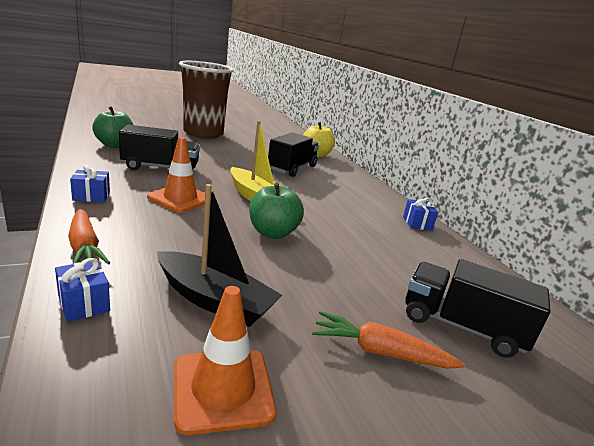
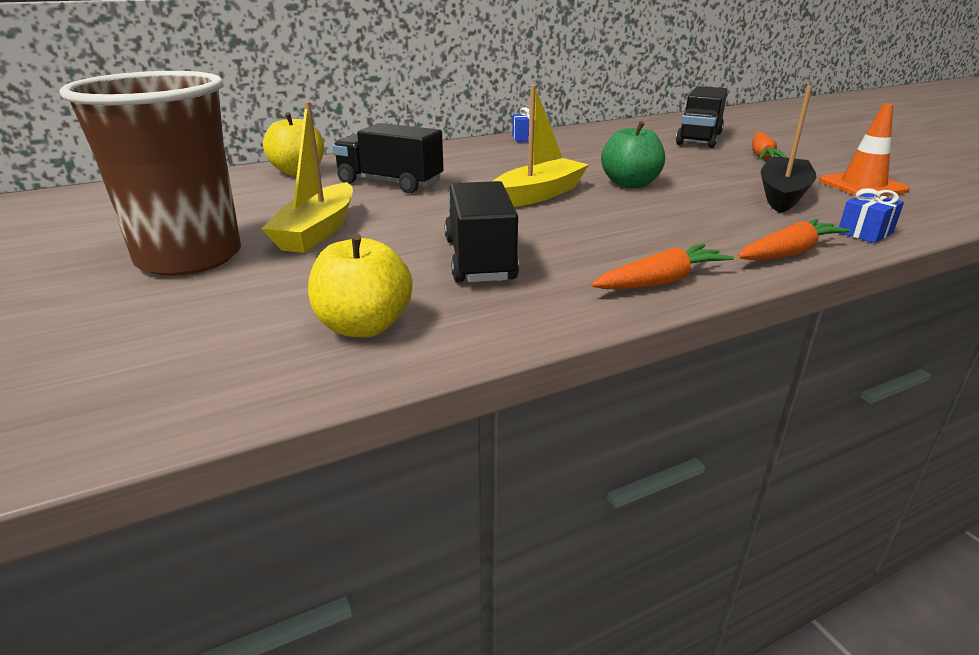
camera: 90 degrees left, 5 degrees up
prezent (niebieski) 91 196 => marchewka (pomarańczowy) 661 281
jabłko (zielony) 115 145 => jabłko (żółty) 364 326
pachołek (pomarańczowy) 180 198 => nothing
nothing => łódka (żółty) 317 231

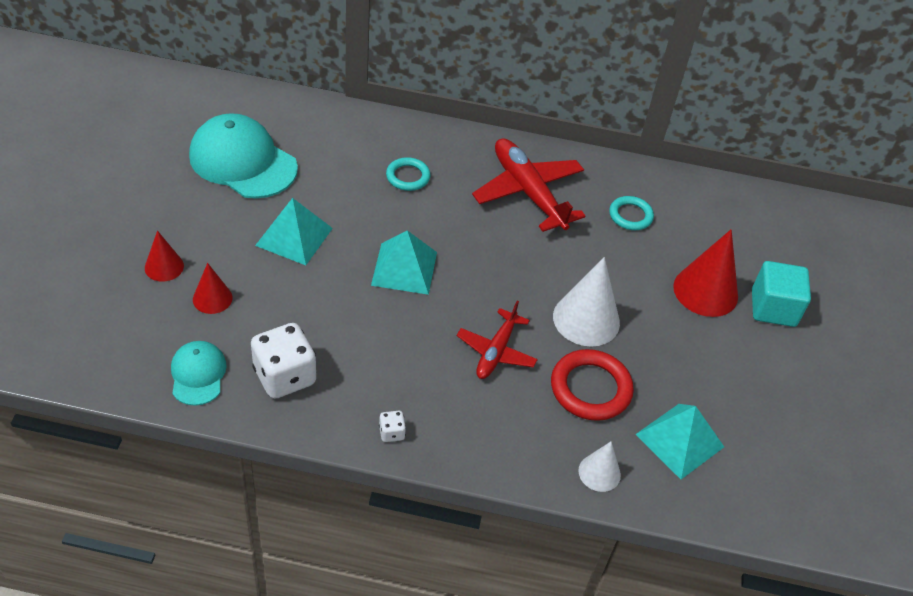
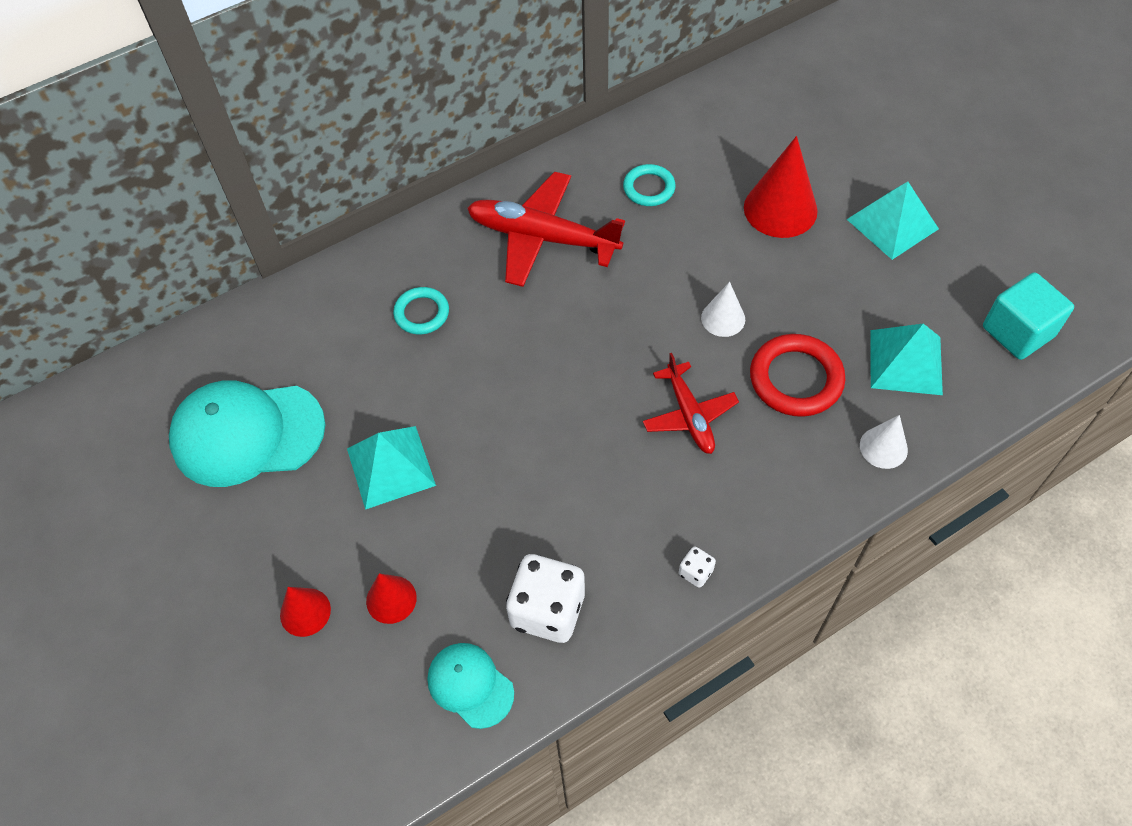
camera: 35 degrees left, 10 degrees up
piramida (turkusowy) 404 268 => piramida (turkusowy) 892 224, move
stożek (biały) 586 319 => stożek (biały) 723 318, x0.56
sześcian (turkusowy) 773 308 => sześcian (turkusowy) 1018 331, move

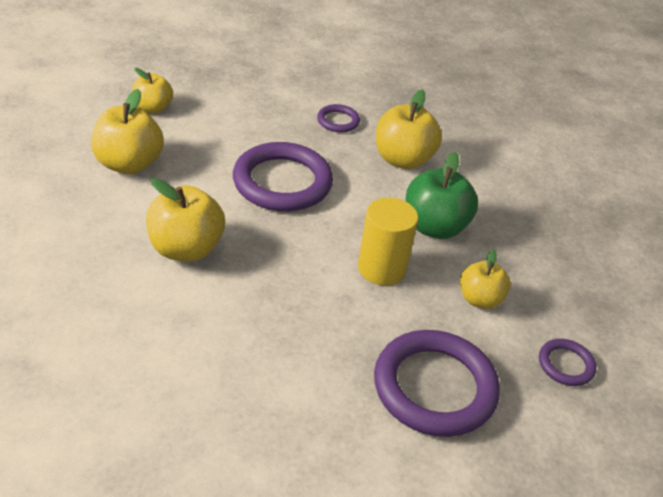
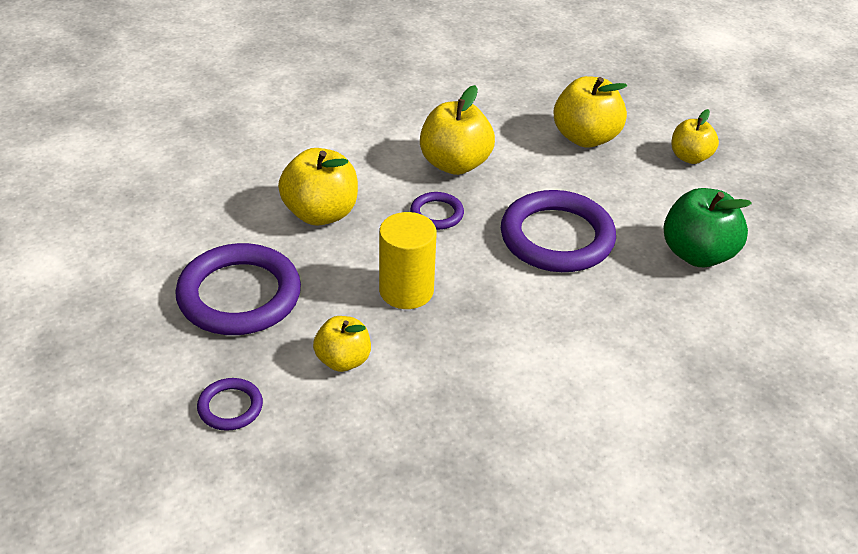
camera: 105 degrees right, 0 degrees up
pierścień (fioletowy) 338 121 => pierścień (fioletowy) 436 214, move
jabłko (żółty) 403 160 => jabłko (żółty) 320 213, move
jabłko (zielony) 434 227 => jabłko (zielony) 698 254, move

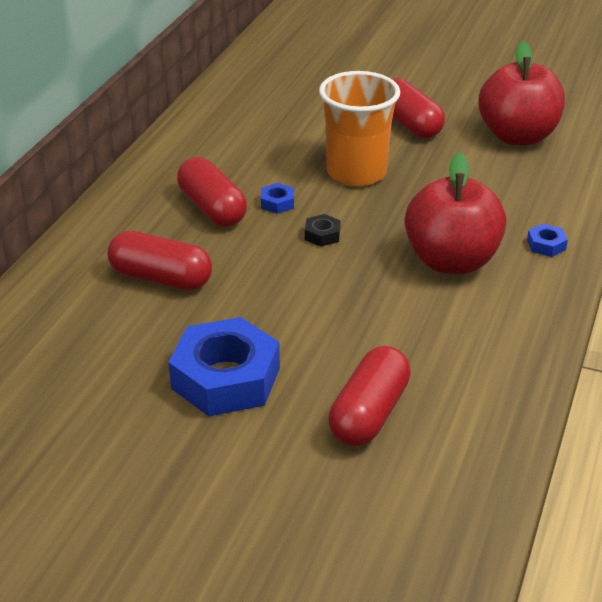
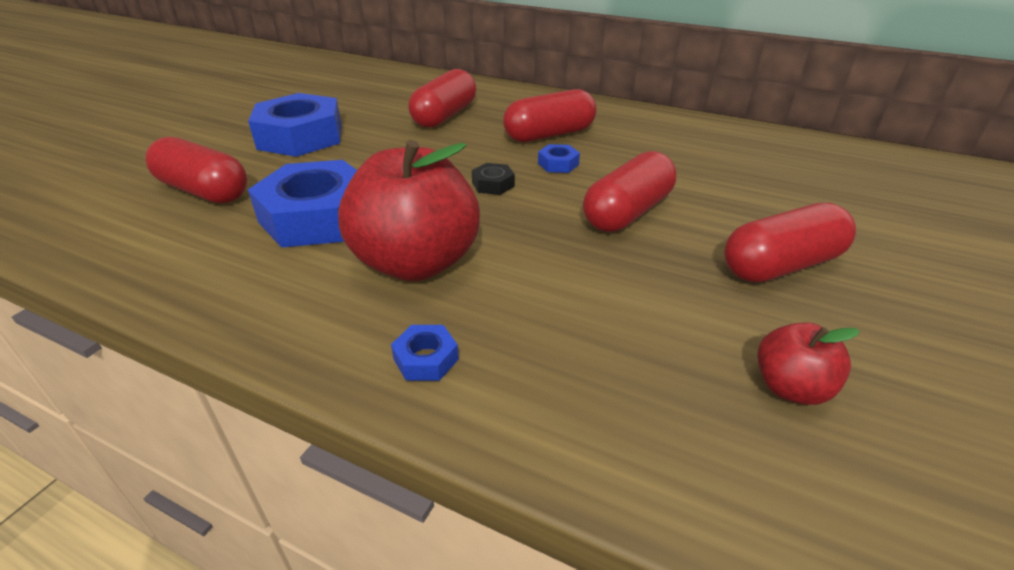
camera: 95 degrees right, 0 degrees up
szklanka (pomarańczowy) 356 172 => kapsułka (czerwony) 627 212
jabłko (czerwony) 517 136 => jabłko (czerwony) 790 388, x0.48
nothing => nakrętka (niebieski) 317 217

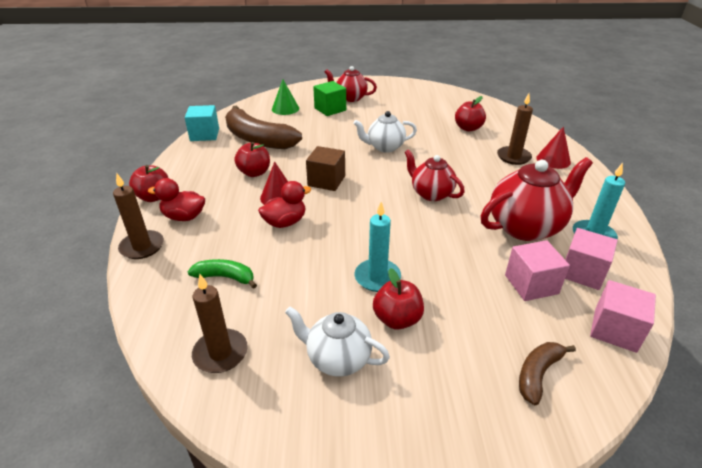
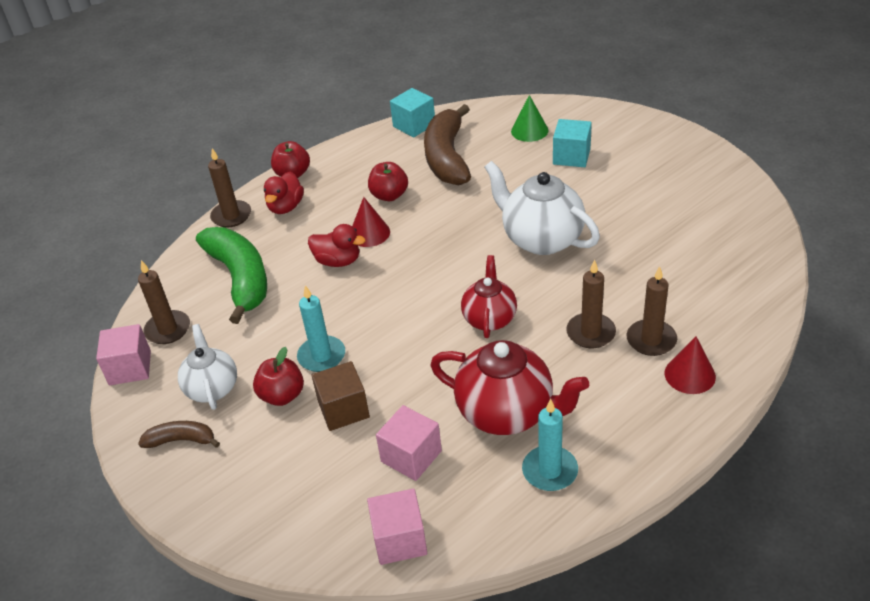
camera: 55 degrees right, 5 degrees up
kaczka (czerwony) 184 217 => kaczka (czerwony) 286 207, 135 degrees counterclockwise
banan (zielony) 225 277 => banan (zielony) 240 278, x2.04
sześcian (brązowy) 326 181 => sześcian (brązowy) 343 409, move
sześcian (zielony) 330 109 => sześcian (turkusowy) 571 156
imbryk (czerwony) 350 98 => nothing
imbryk (biały) 384 147 => imbryk (biały) 541 239, x1.59
jabłko (czerwony) 468 128 => nothing
banan (brązowy) 537 374 => banan (brązowy) 181 440, move
sześcian (różowy) 582 272 => sześcian (różowy) 130 368, move
nothing => świeca (brązowy) 590 333

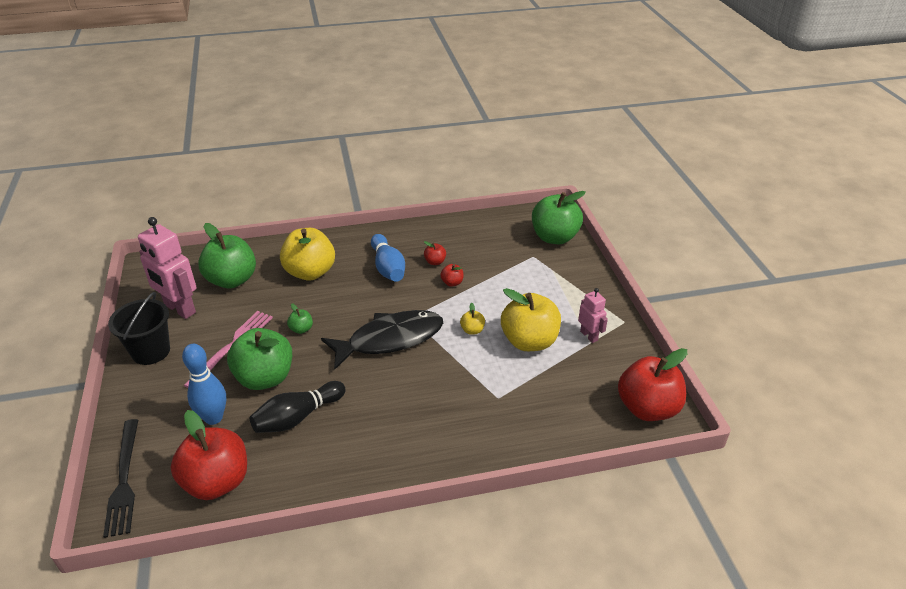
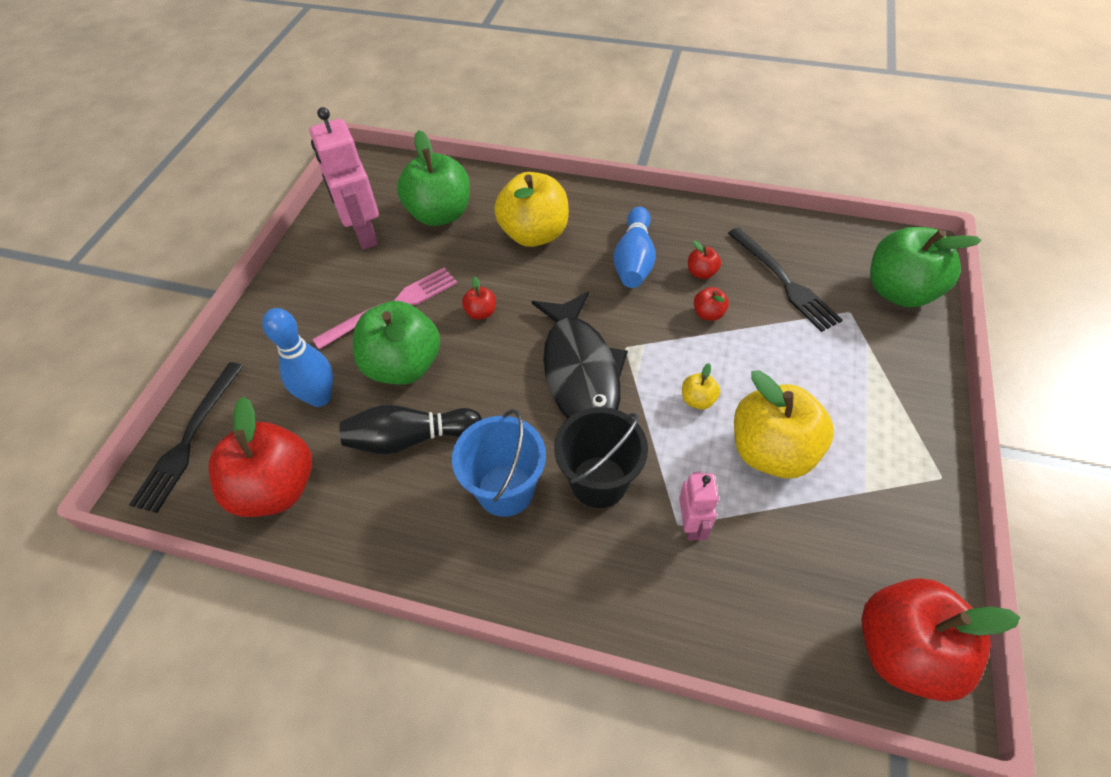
camera: 30 degrees right, 15 degrees up
wiadro (czarny) 151 351 => wiadro (czarny) 599 481, move
jabłko (zielony) 301 329 => jabłko (czerwony) 481 312
ryba (czarny) 390 339 => ryba (czarny) 580 370, 75 degrees clockwise
robot (różowy) 589 336 => robot (różowy) 691 525, move
nothing => wiadro (niebieski) 505 490
nothing => widelec (czarny) 783 281

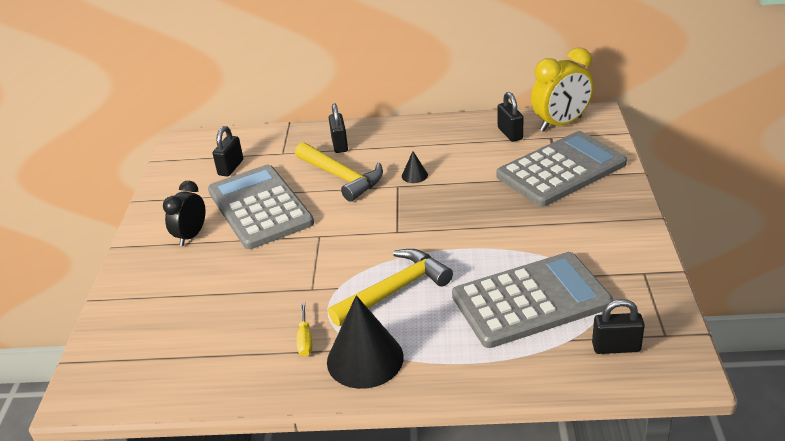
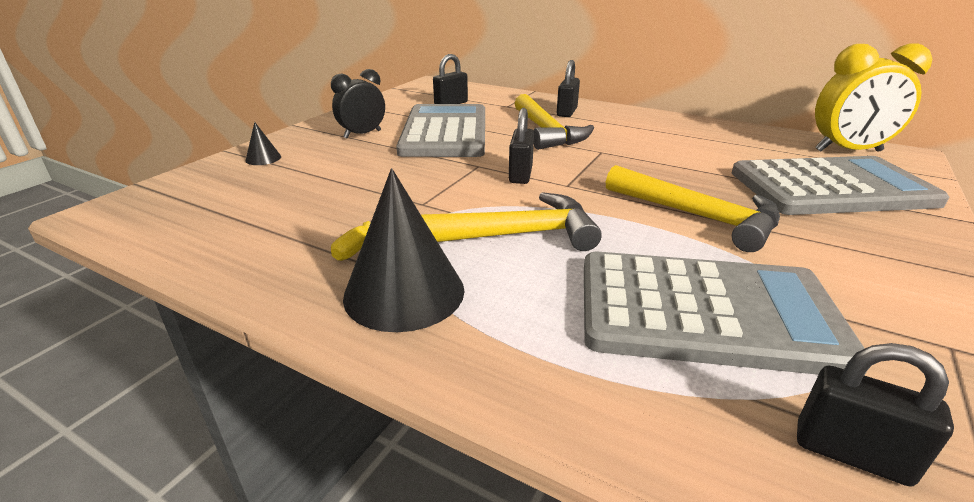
camera: 25 degrees right, 5 degrees down
stożek (czarny) 414 175 => stożek (czarny) 263 158, move
kłódka (czarny) 510 133 => kłódka (czarny) 520 174, move
nothing => młotek (żółty) 698 217

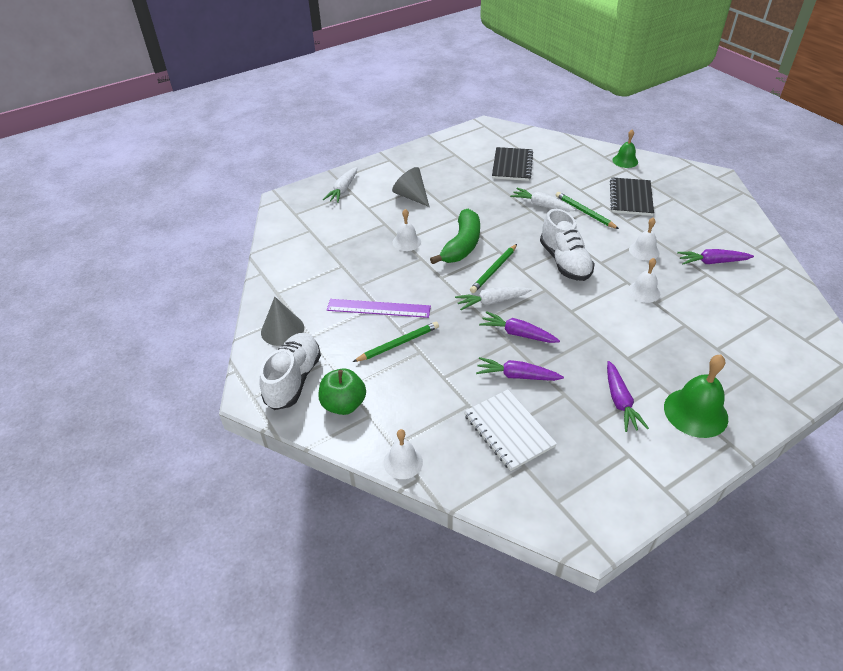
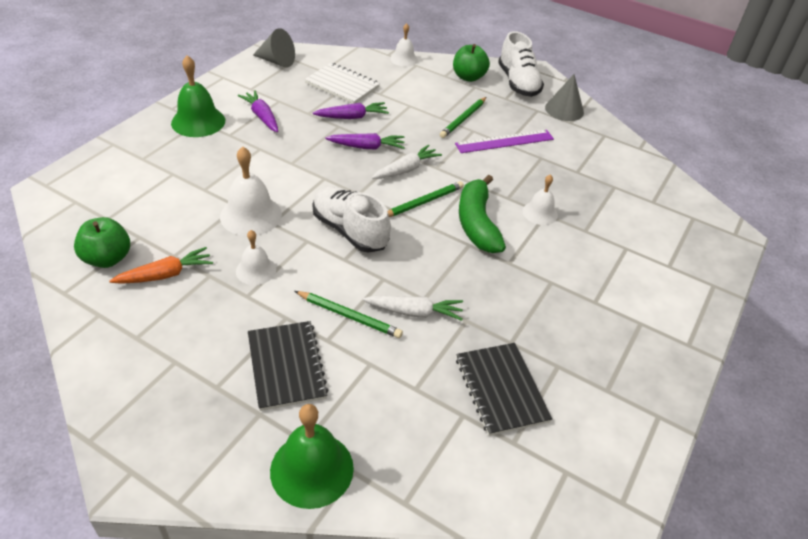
camera: 150 degrees right, 0 degrees up
marchewka (biały) 343 189 => nothing
stożek (szary) 411 196 => stożek (szary) 276 61, move
ołówek (zielony) 494 270 => ołówek (zielony) 423 202, 45 degrees clockwise
dzwonek (zielony) 625 161 => dzwonek (zielony) 312 469, x1.65
dzwonek (biały) 644 292 => dzwonek (biały) 251 215, x1.65
marchewka (fioletowy) 712 262 => marchewka (pomarańczowy) 165 275
nothing => jabłko (zielony) 107 258

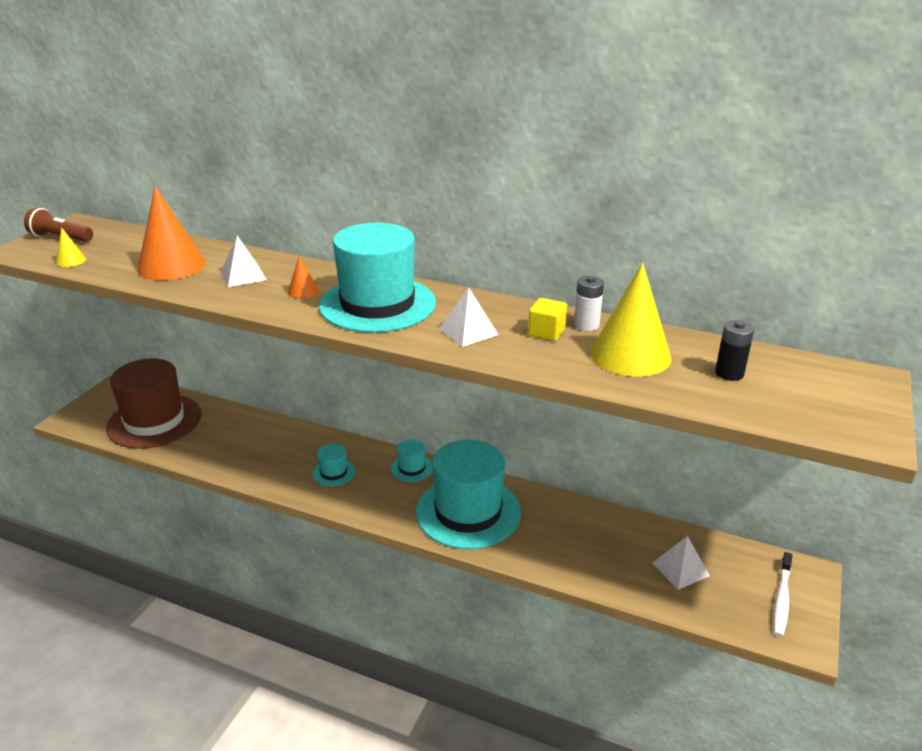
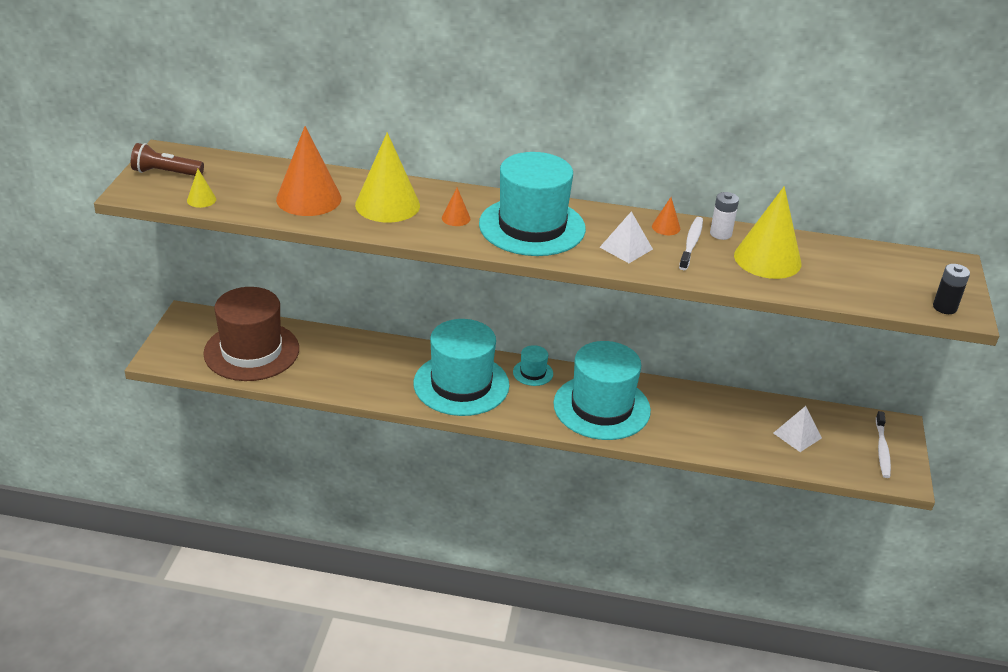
camera: 15 degrees left, 5 degrees up
piramida (biały) 243 275 => stożek (żółty) 387 205
kapelusz (turkusowy) 333 472 => kapelusz (turkusowy) 461 384, x2.33
sześcian (żółty) 546 332 => szczoteczka do zębów (biały) 691 243
bateria (czarny) 729 373 => bateria (czarny) 944 307, move
nothing => stożek (pomarańczowy) 666 227

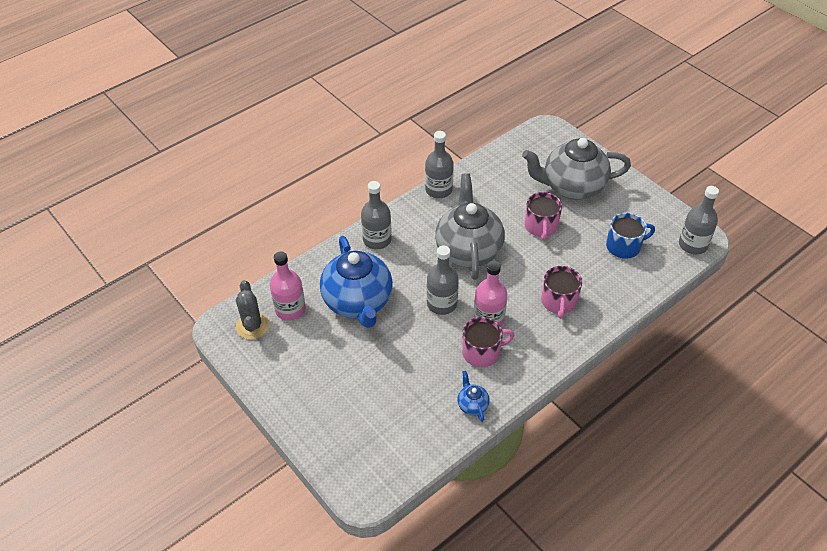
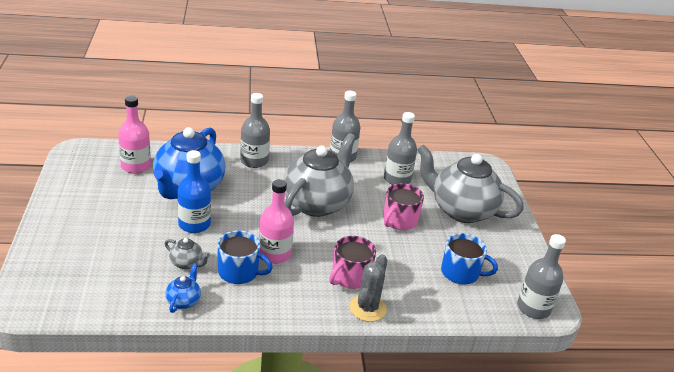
camera: 30 degrees right, 15 degrees down
kaktus (szary) 252 326 => kaktus (szary) 367 308, move
butelka (szary) 442 304 => butelka (szary) 397 179, move
kubek (różowy) 482 352 => kubek (niebieski) 239 272
nothing => imbryk (szary) 187 263
nothing => butelka (niebieski) 194 224

